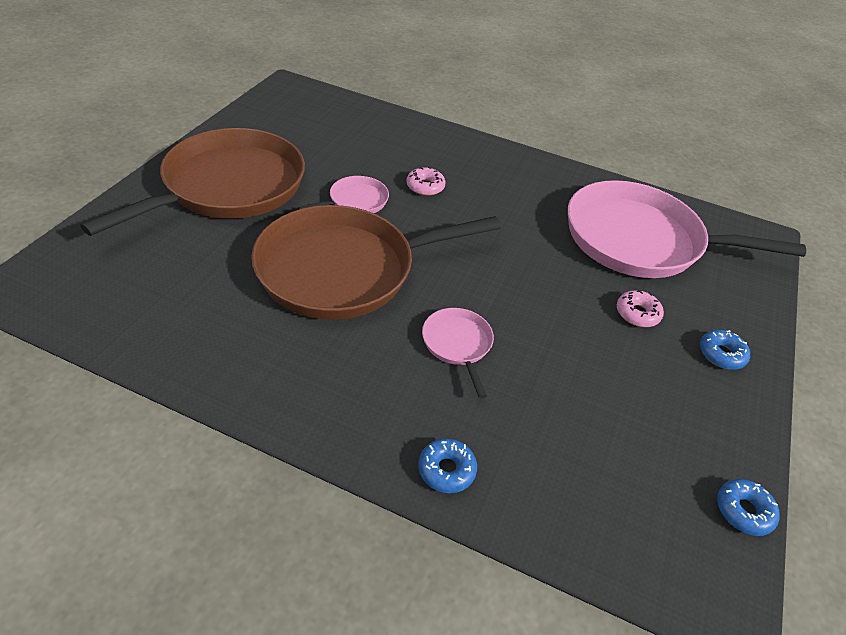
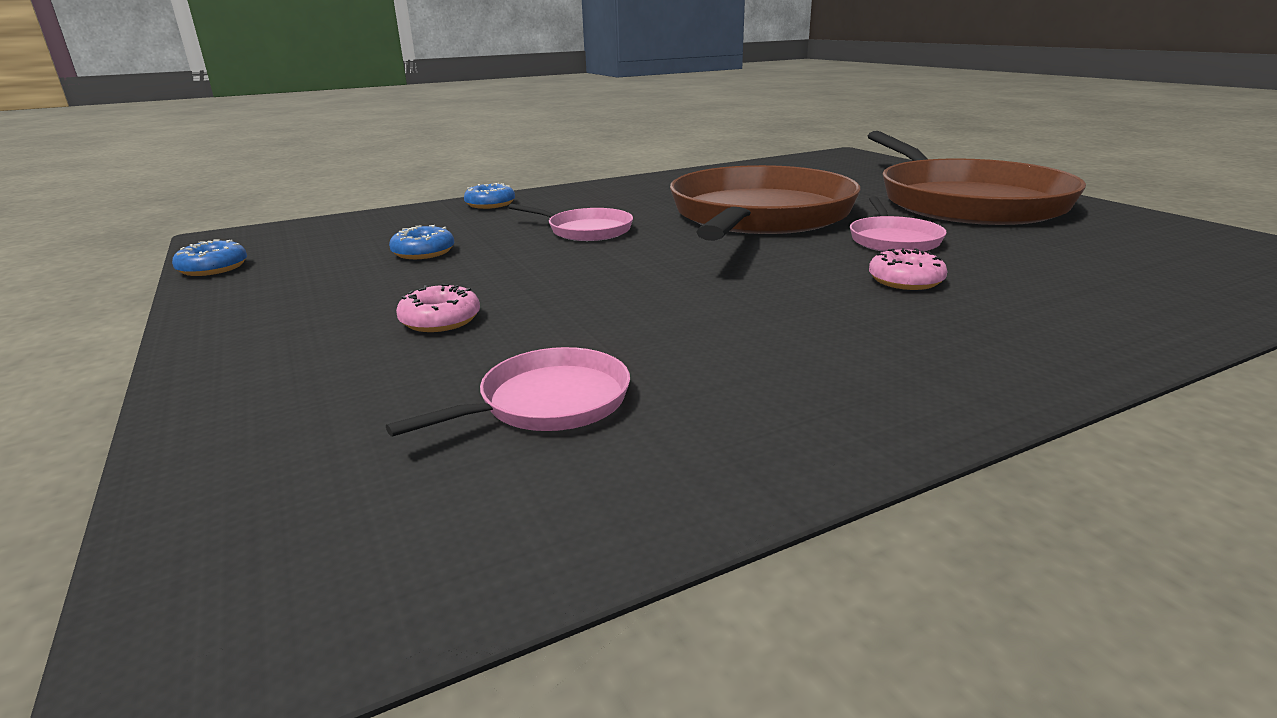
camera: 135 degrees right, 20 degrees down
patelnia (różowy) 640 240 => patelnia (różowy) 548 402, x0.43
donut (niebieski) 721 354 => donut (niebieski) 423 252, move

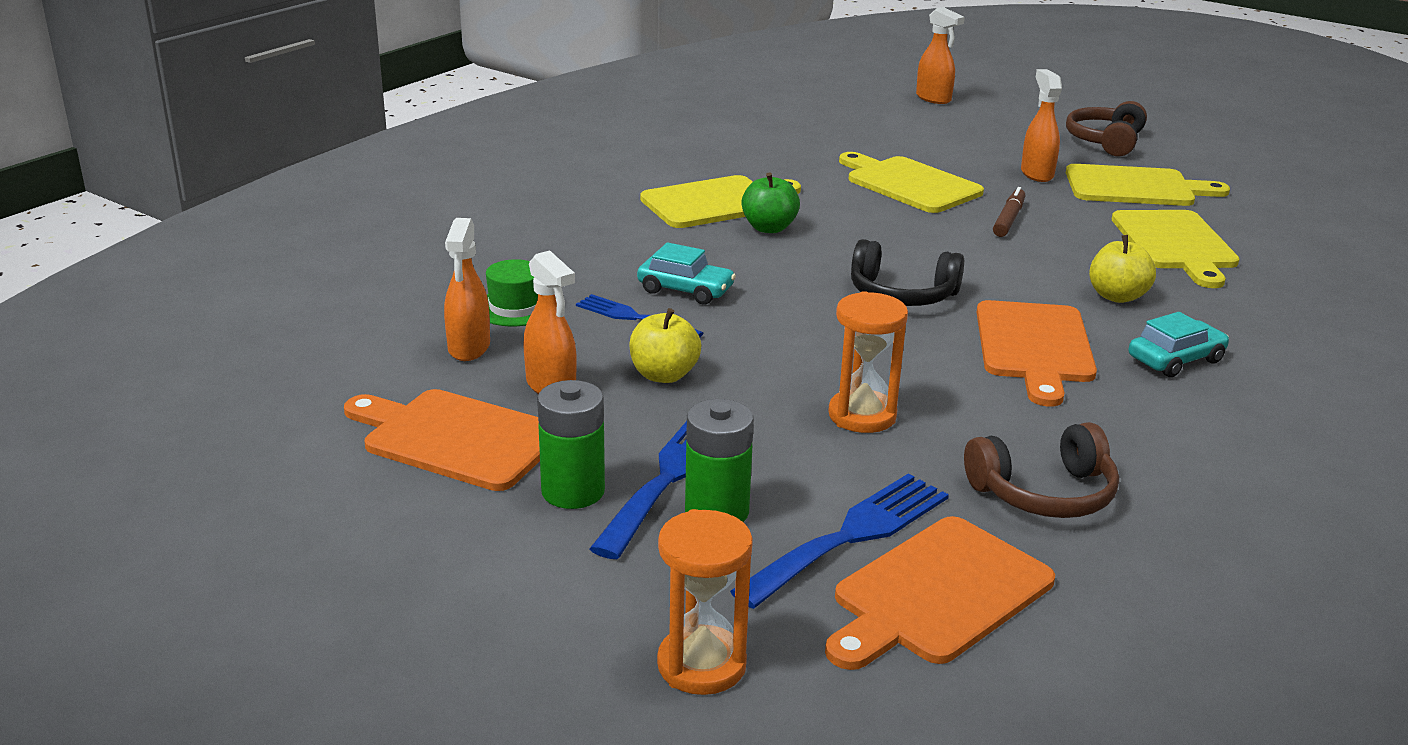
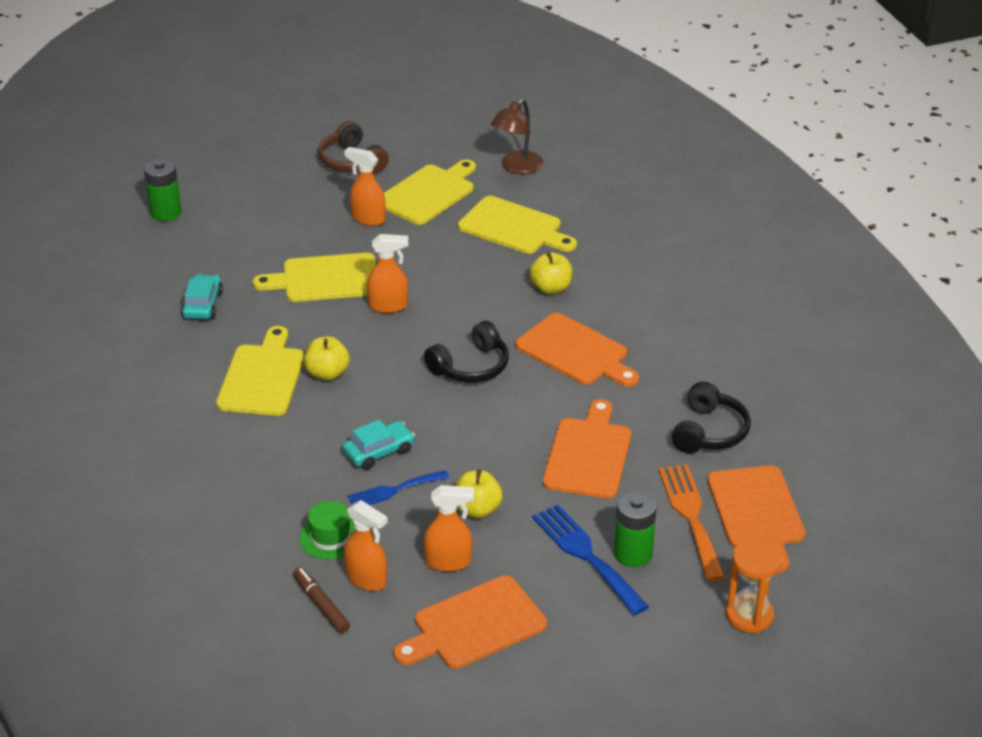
camera: 55 degrees left, 10 degrees up
bateria (zielony) 573 491 => bateria (zielony) 165 212, move
widelec (niebieski) 851 536 => widelec (pomarańczowy) 691 516
jabłko (zielony) 769 228 => jabłko (żółty) 327 373
klepsydra (pomarańczowy) 862 415 => deska do krojenia (pomarańczowy) 588 454
spryskiwacz (pomarańczowy) 933 98 => spryskiwacz (pomarańczowy) 388 306, move
słuchawki (brązowy) 1044 493 => słuchawki (czarny) 709 432
flamaster (brązowy) 1008 219 => flamaster (brązowy) 321 604, move
samochód (turkusowy) 1175 360 => samochód (turkusowy) 203 305, move
nothing => lampka (brązowy) 517 168

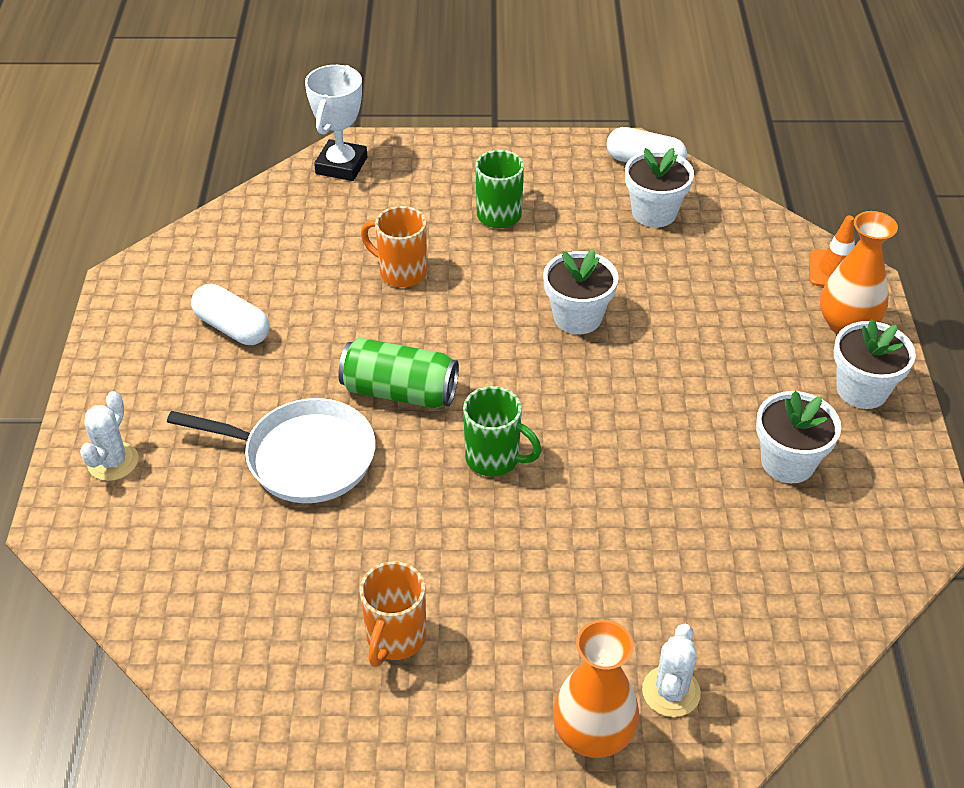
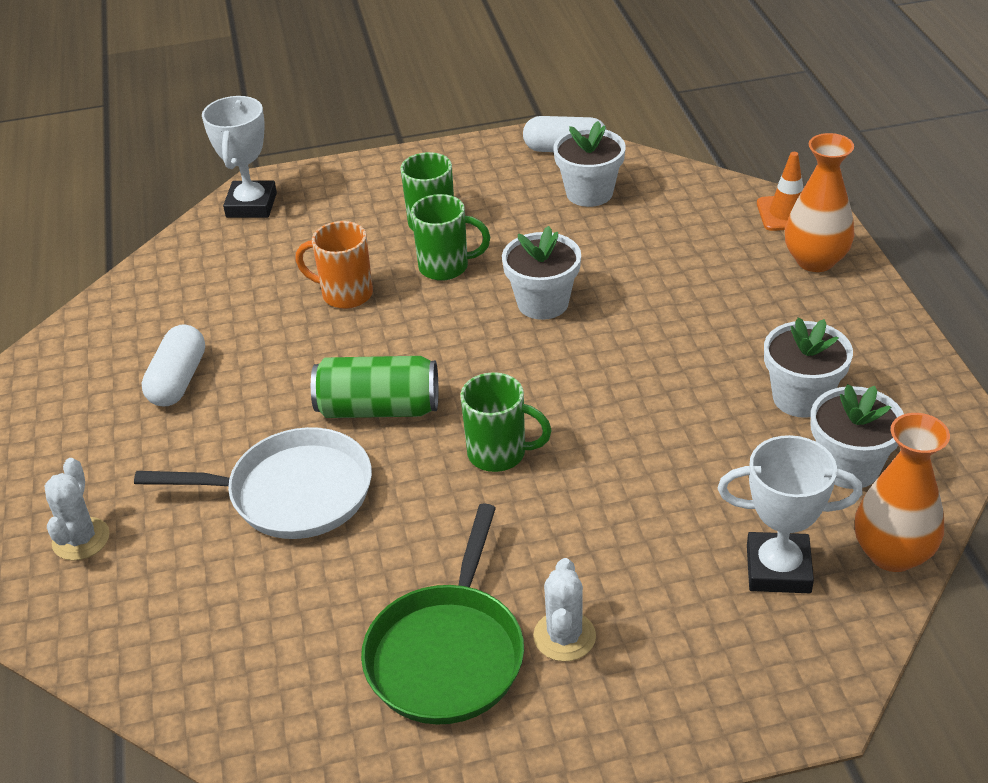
camera: 10 degrees left, 5 degrees down
kapsułka (biały) 233 328 => kapsułka (biały) 178 380, 75 degrees clockwise
kubek (pomarańczowy) 395 639 => patelnia (zielony) 447 654
wazon (pomarańczowy) 593 734 => wazon (pomarańczowy) 892 554, move
kaktus (biały) 671 691 => kaktus (biały) 564 636, move
doniczka (biały) 862 390 => doniczka (biały) 849 467, move
nothing => kubek (zielony) 446 267
nothing => puchar (biały) 778 569

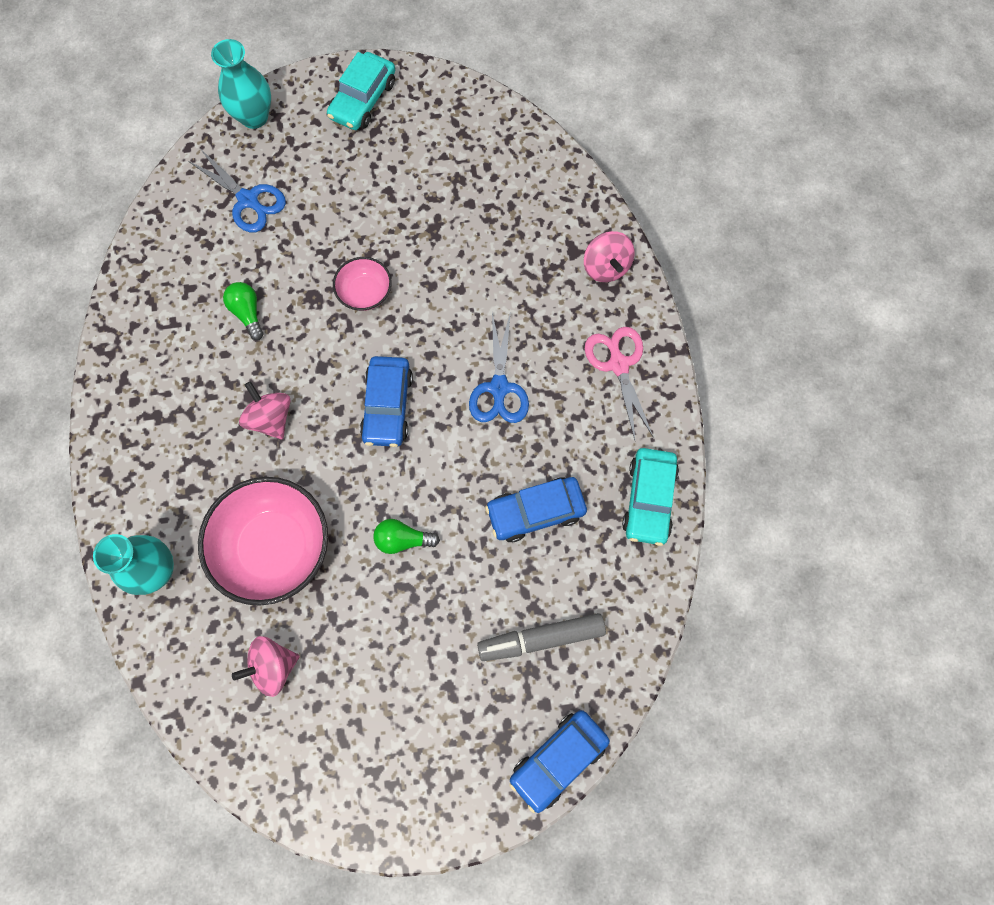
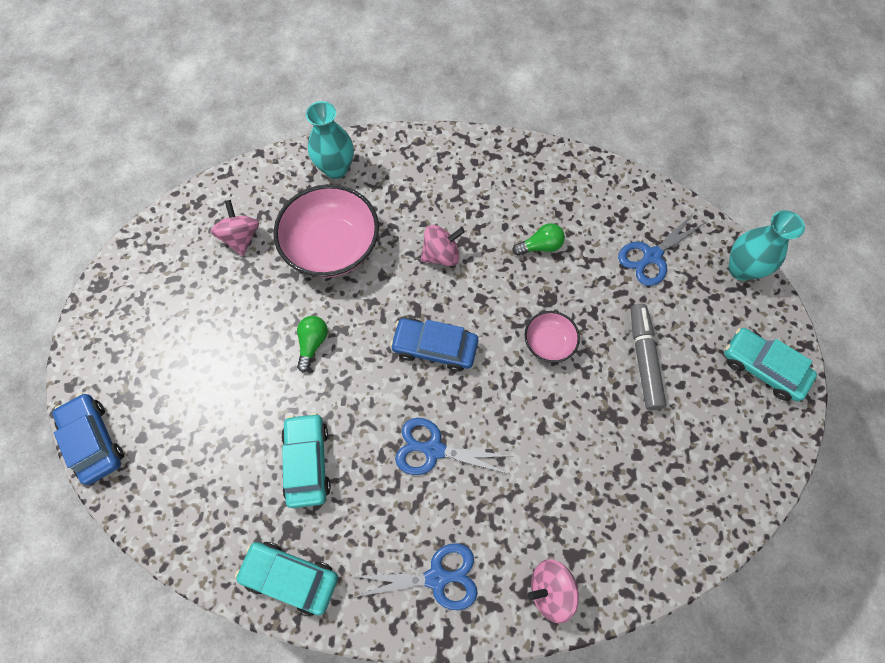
camera: 100 degrees right, 5 degrees down
flamaster (szary) 541 638 => flamaster (szary) 643 359, move
samochód (niebieski) 536 512 => samochód (turkusowy) 307 462
nożyczki (różowy) 618 364 => nożyczki (niebieski) 437 577

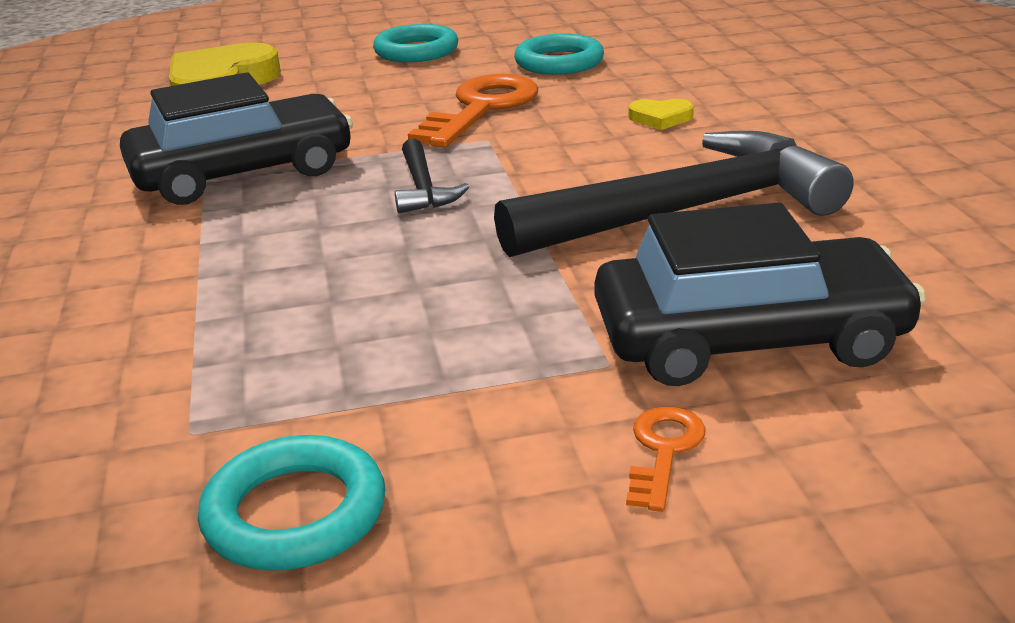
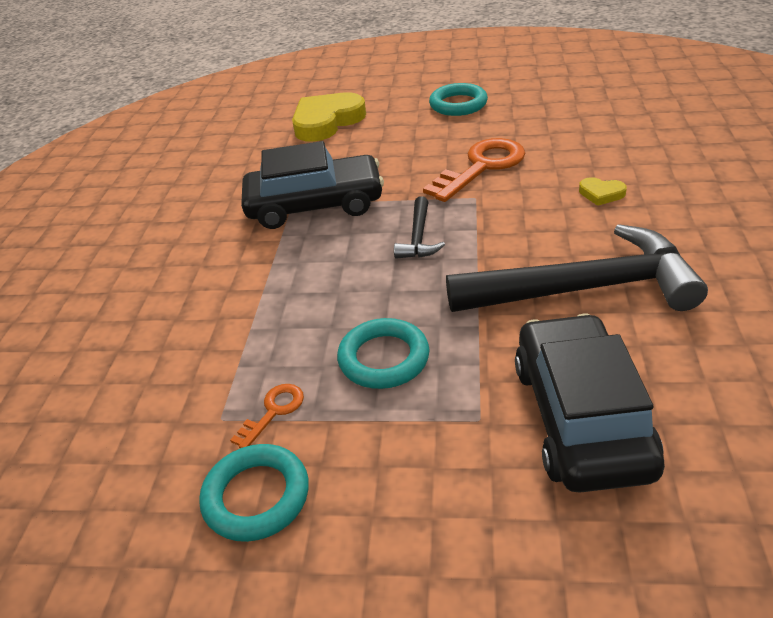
camera: 20 degrees right, 10 degrees up
pierścień (turkusowy) 559 62 => pierścień (turkusowy) 384 358, move
samochód (czarny) 749 338 => samochód (czarny) 580 417, 105 degrees counterclockwise
klucz (pomarańczowy) 663 451 => klucz (pomarańczowy) 273 412, move

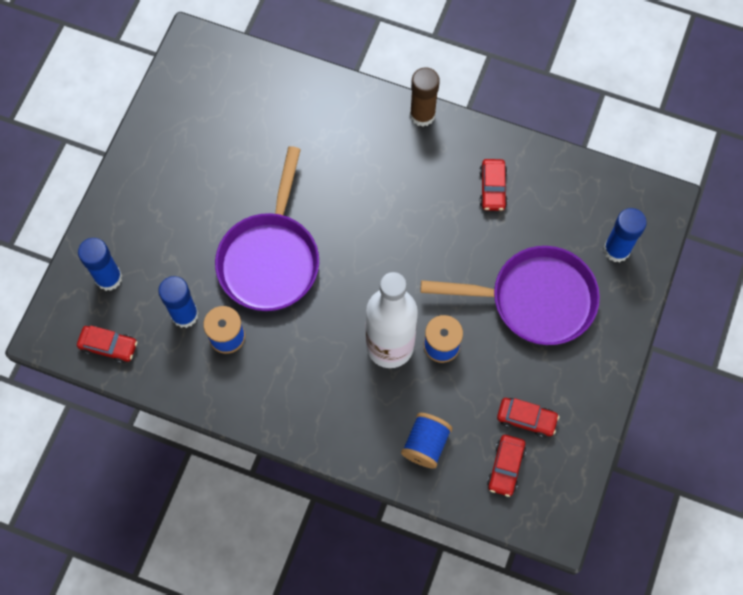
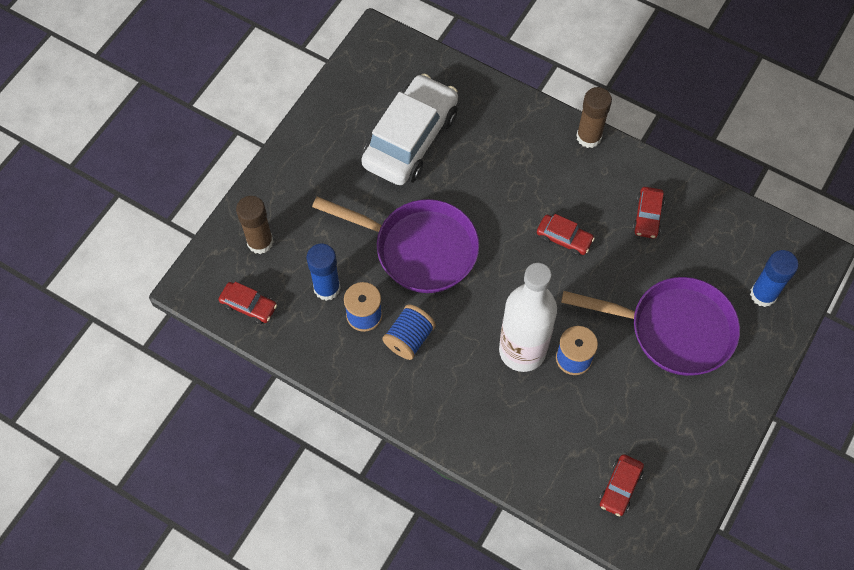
camera: 10 degrees right, 5 degrees down
klej w sztyfcie (niebieski) 108 278 => klej w sztyfcie (brązowy) 260 242
patelnia (fioletowy) 270 258 => patelnia (fioletowy) 419 248, 90 degrees counterclockwise
szpulka (niebieski) 425 444 => szpulka (niebieski) 409 338, move
samochód (czerwony) 526 419 => samochód (czerwony) 564 239, move
nothing => samochód (biały) 410 139

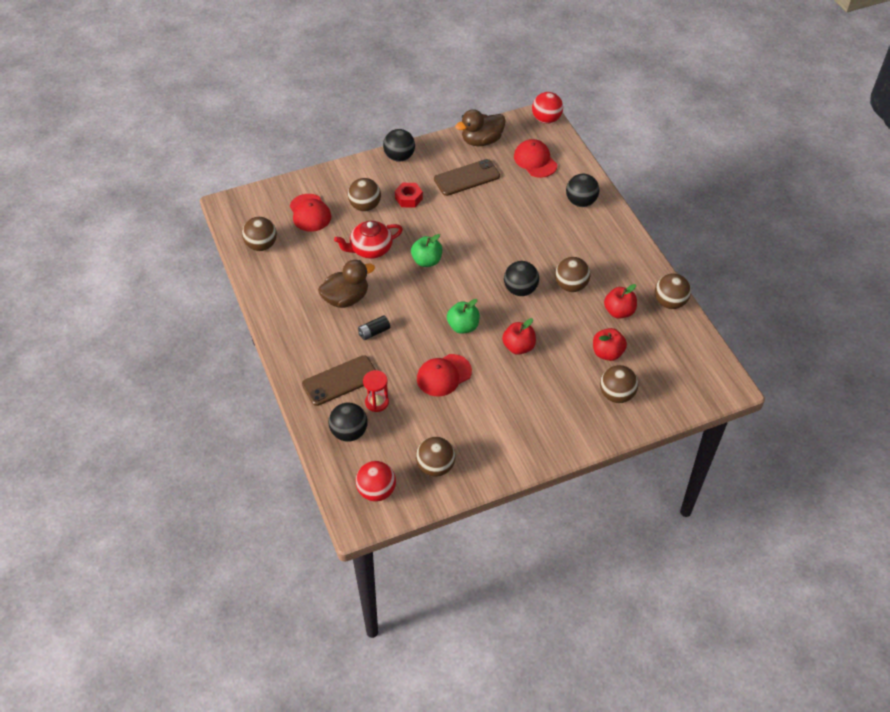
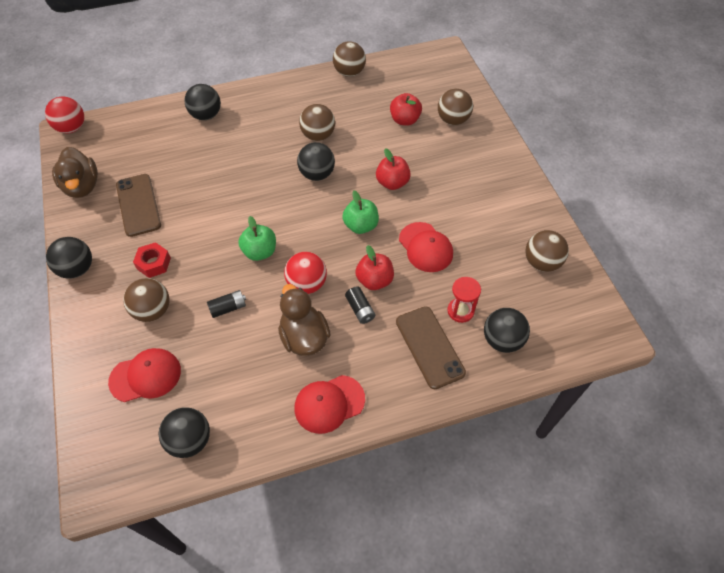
camera: 85 degrees left, 5 degrees up
piłka (brązowy) 261 245 => piłka (czarny) 190 440
imbryk (czerwony) 370 249 => bateria (czarny) 228 308
piłka (czerwony) 376 491 => piłka (czerwony) 307 284, move
czapka (czerwony) 535 160 => czapka (czerwony) 329 404, move
jabłko (czerwony) 619 311 => jabłko (czerwony) 374 280, move

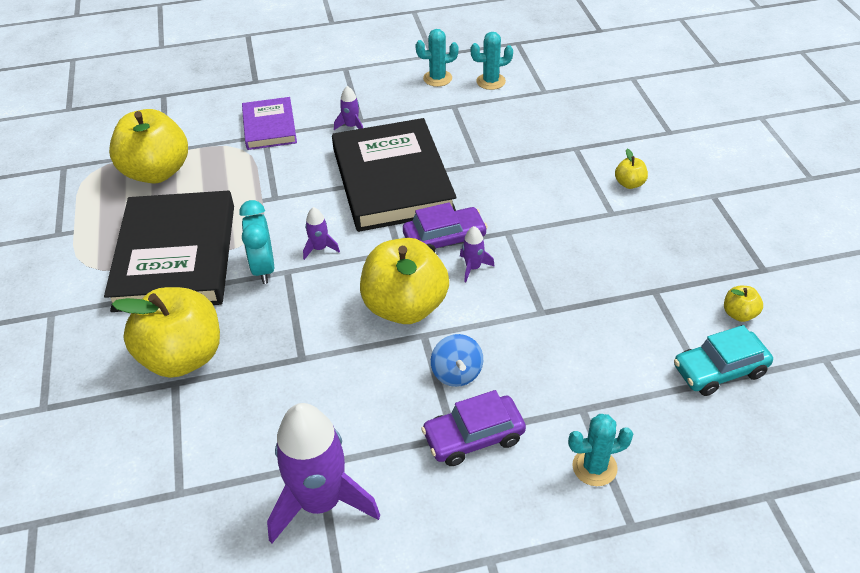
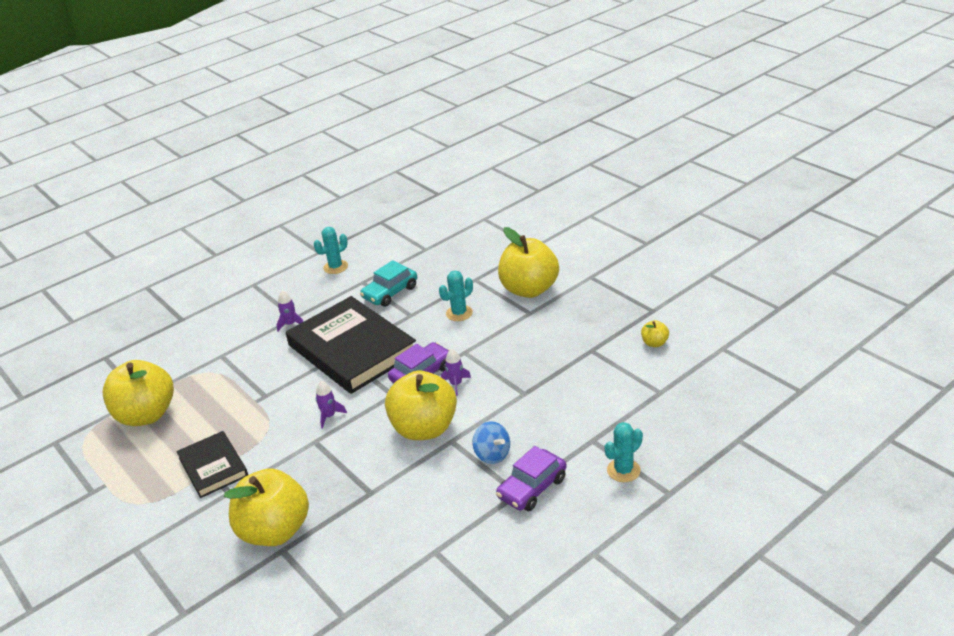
camera: 25 degrees left, 10 degrees down
książka (czarny) 176 256 => książka (czarny) 213 467, x0.54
budzik (turkusowy) 263 268 => nothing
książka (fioletowy) 269 127 => nothing
rakieta (fioletowy) 320 502 => nothing
kaktus (turkusowy) 491 81 => kaktus (turkusowy) 459 313, move
jabłko (żółty) 629 184 => jabłko (żółty) 529 289, x2.38
samochód (turkusowy) 719 370 => samochód (turkusowy) 390 292, move

